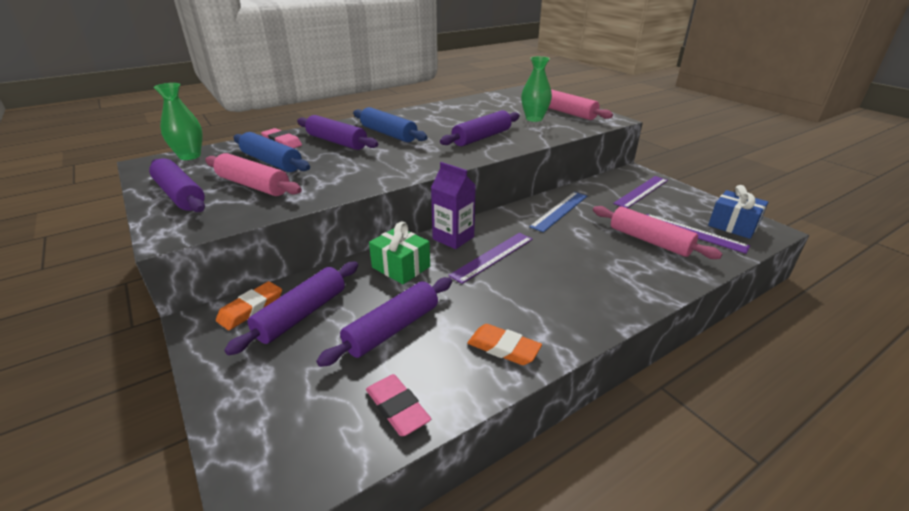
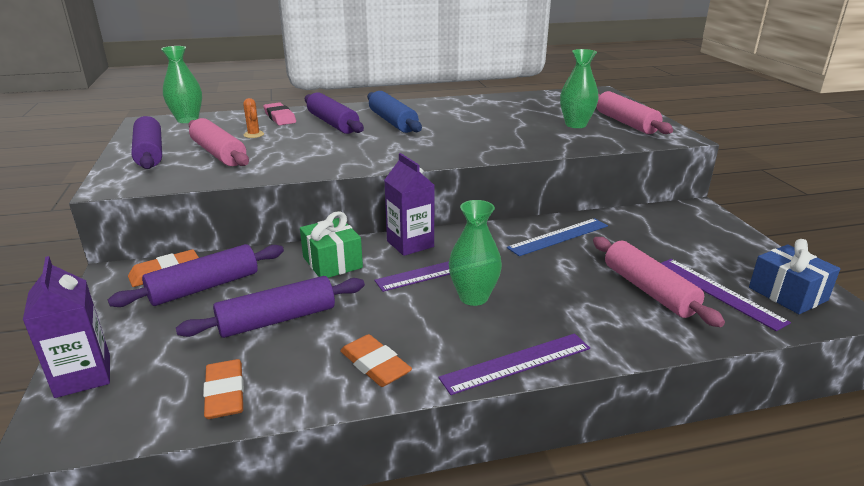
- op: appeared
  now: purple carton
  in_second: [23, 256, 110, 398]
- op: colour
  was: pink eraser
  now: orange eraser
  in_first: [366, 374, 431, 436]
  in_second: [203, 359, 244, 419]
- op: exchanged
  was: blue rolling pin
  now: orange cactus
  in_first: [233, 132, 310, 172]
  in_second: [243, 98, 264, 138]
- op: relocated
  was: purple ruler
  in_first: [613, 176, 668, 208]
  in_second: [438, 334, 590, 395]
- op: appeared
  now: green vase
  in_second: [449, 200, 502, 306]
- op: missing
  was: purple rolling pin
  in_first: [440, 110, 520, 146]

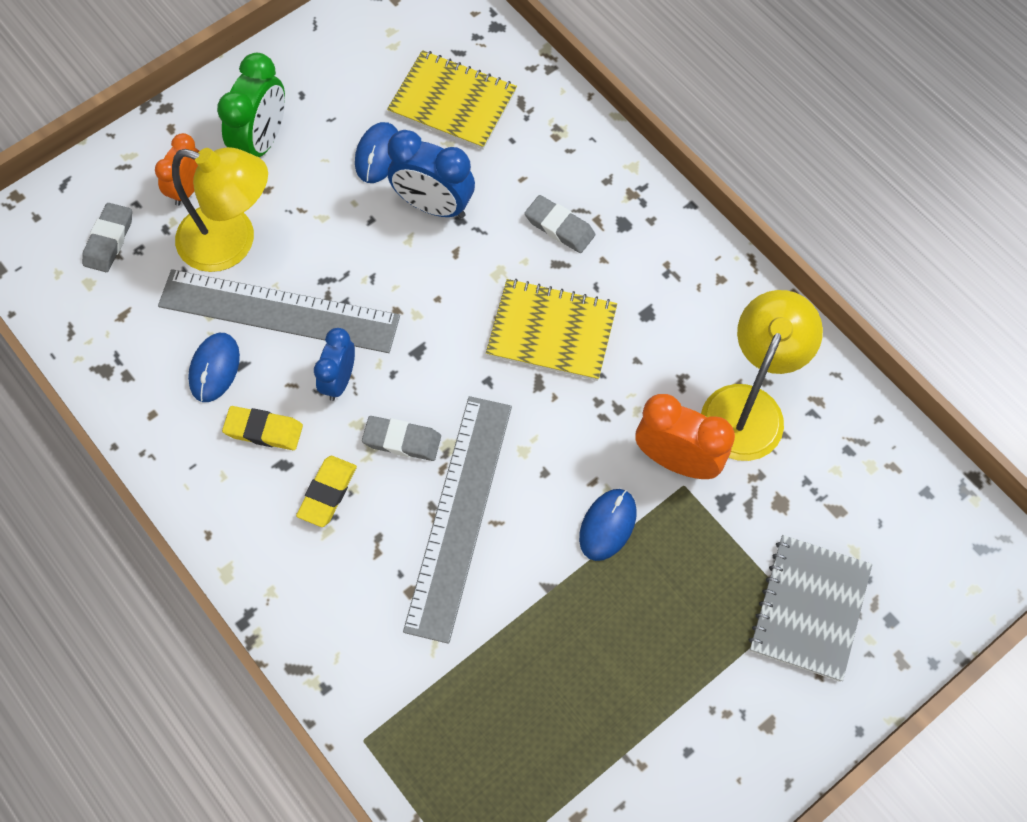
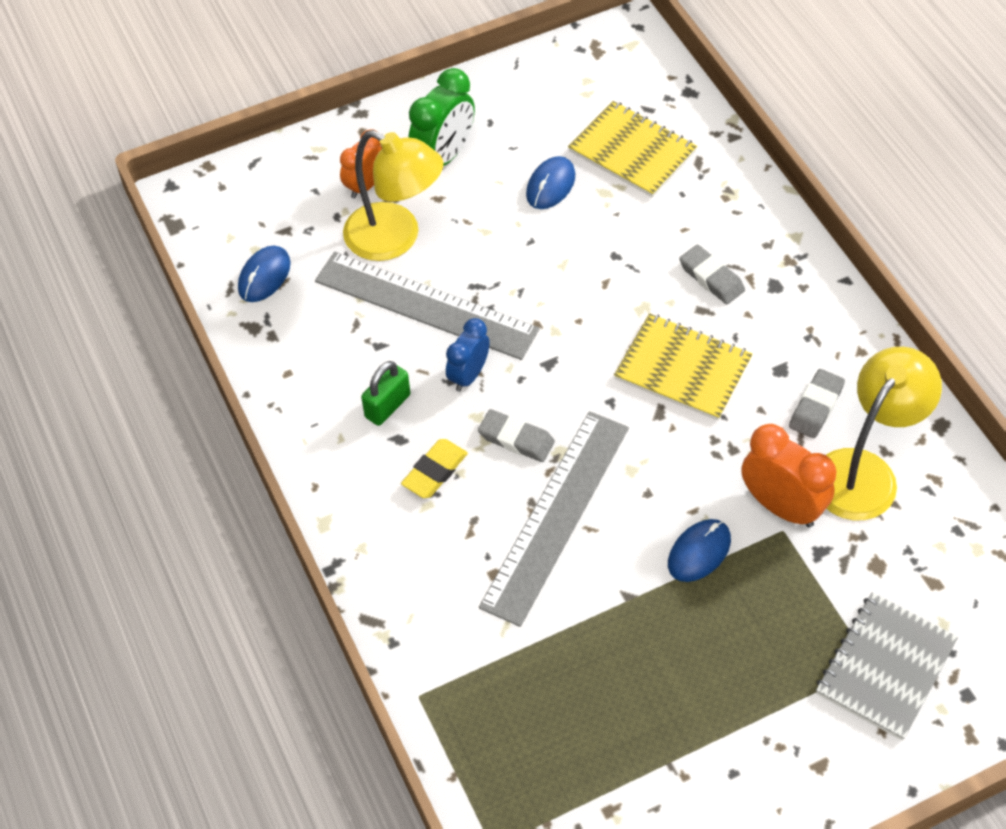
- op: relocated
  was: blue mouse
  in_first: [188, 333, 240, 402]
  in_second: [238, 246, 291, 302]
- op: exchanged
  was: yellow eraser
  now: green padlock
  in_first: [222, 406, 303, 450]
  in_second: [361, 361, 410, 426]
- op: relocated
  was: grey eraser
  in_first: [82, 203, 132, 272]
  in_second: [789, 369, 845, 438]
- op: missing
  was: blue clock
  in_first: [388, 130, 475, 218]

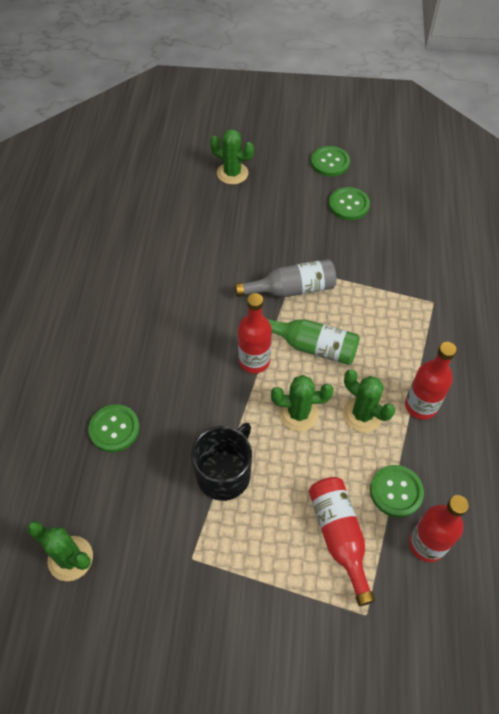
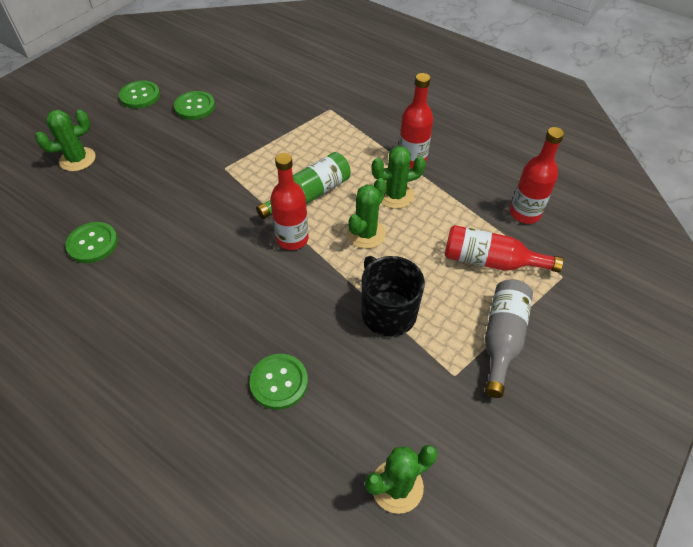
- op: relocated
  was: green button
  in_first: [370, 465, 424, 517]
  in_second: [65, 222, 118, 263]
- op: relocated
  was: grey bottle
  in_first: [235, 259, 337, 297]
  in_second: [485, 279, 533, 398]

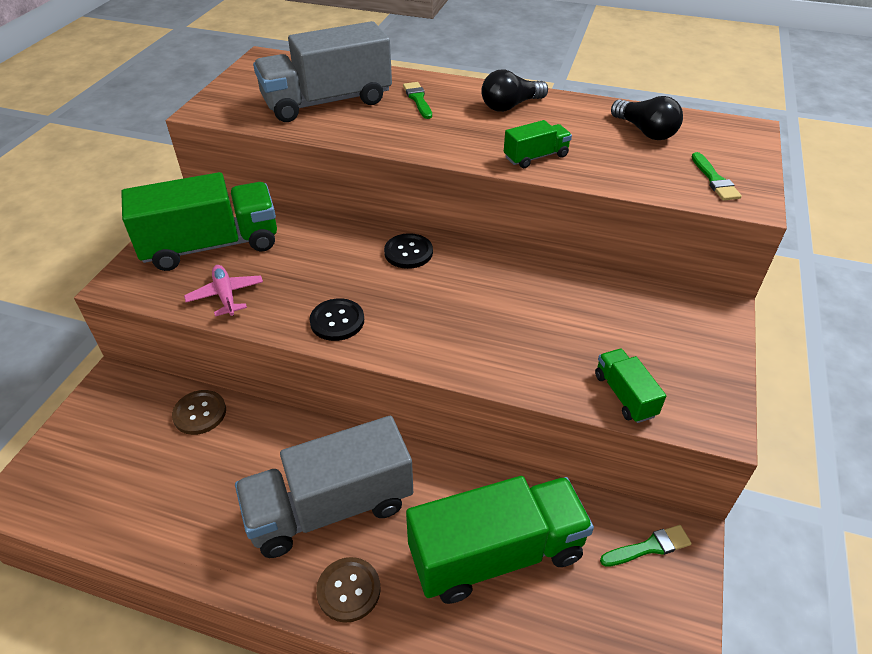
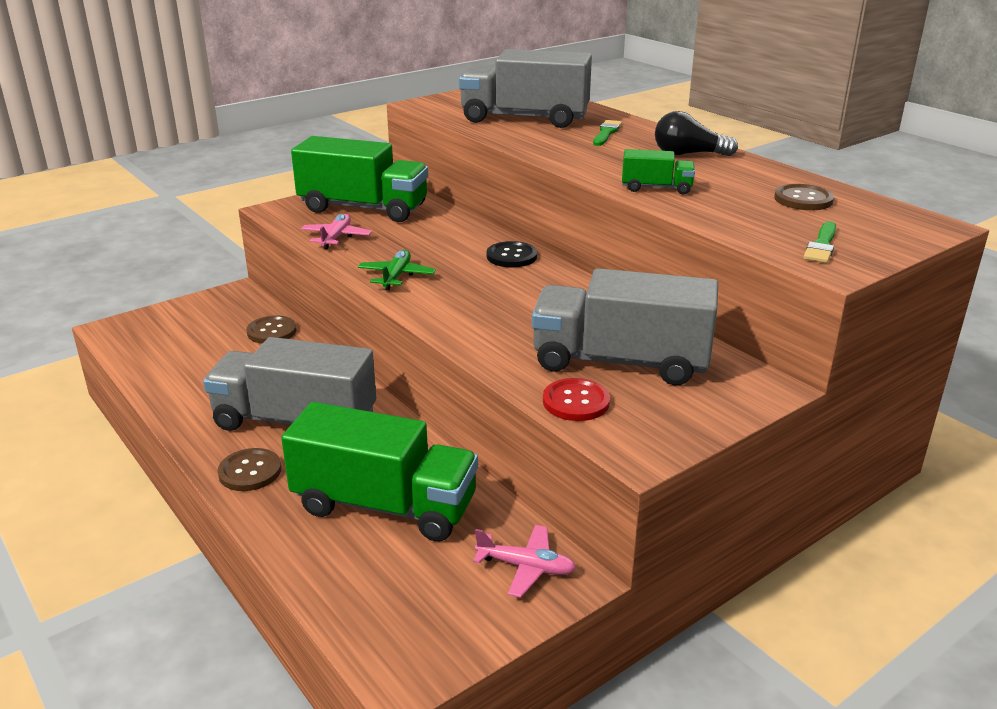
- op: exchanged
  was: black button
  now: green plane
  in_first: [310, 298, 364, 341]
  in_second: [358, 250, 436, 290]
- op: exchanged
  was: green brush
  now: pink plane
  in_first: [600, 525, 692, 567]
  in_second: [473, 525, 576, 598]
- op: appeared
  now: grey truck
  in_second: [532, 268, 718, 385]
- op: exchanged
  was: green truck
  now: red button
  in_first: [595, 349, 666, 423]
  in_second: [543, 378, 610, 421]
- op: exchanged
  was: black light bulb
  now: brown button
  in_first: [611, 96, 683, 140]
  in_second: [774, 184, 834, 210]

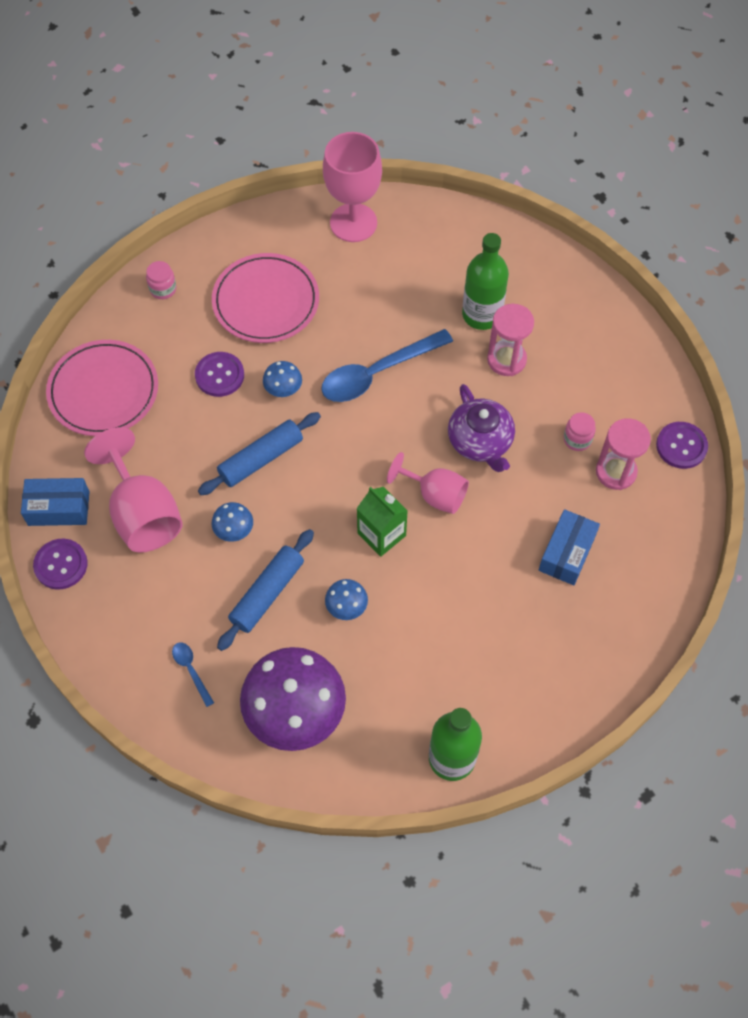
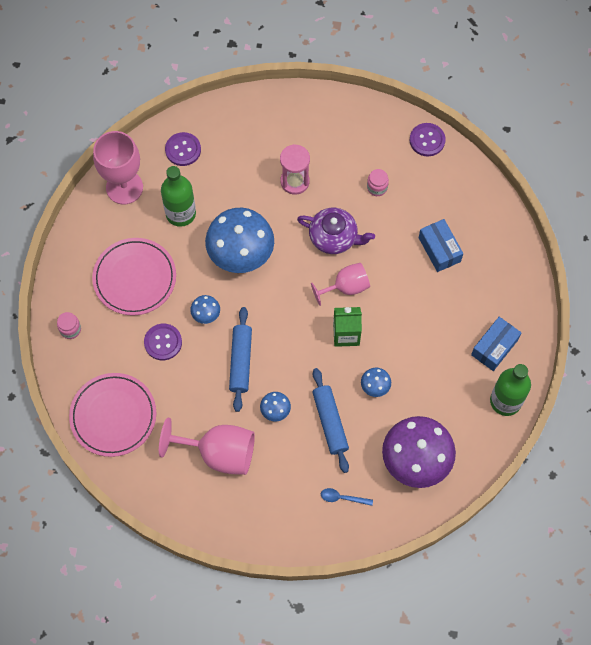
- op: relocated
  was: green bottle
  in_first: [462, 233, 509, 330]
  in_second: [161, 166, 196, 227]
- op: relocated
  was: purple button
  in_first: [33, 539, 88, 590]
  in_second: [165, 132, 201, 166]
- op: exchanged
  was: blue spoon
  now: blue mushroom
  in_first: [321, 329, 453, 402]
  in_second: [205, 208, 274, 273]
- op: relocated
  was: blue box
  in_first: [21, 478, 90, 526]
  in_second: [471, 317, 521, 371]
- op: missing
  was: pink hourglass
  in_first: [596, 418, 651, 490]

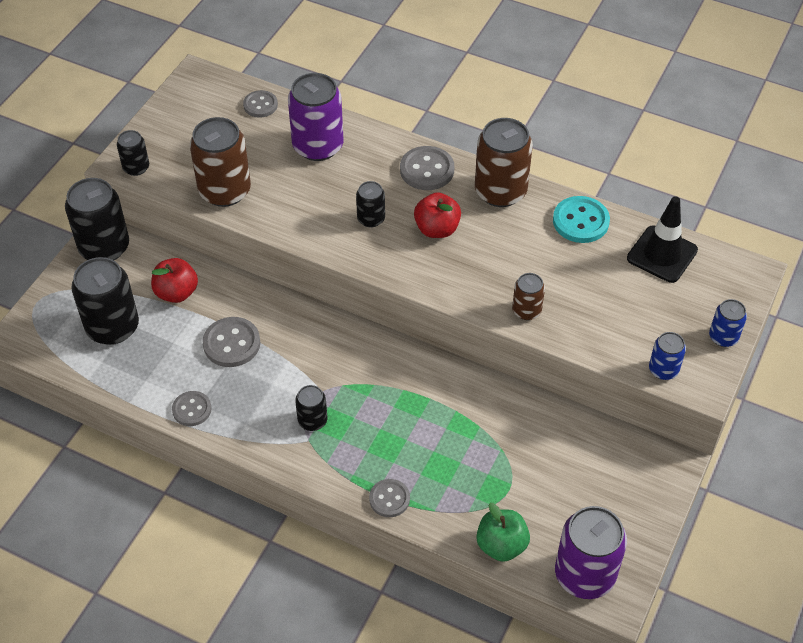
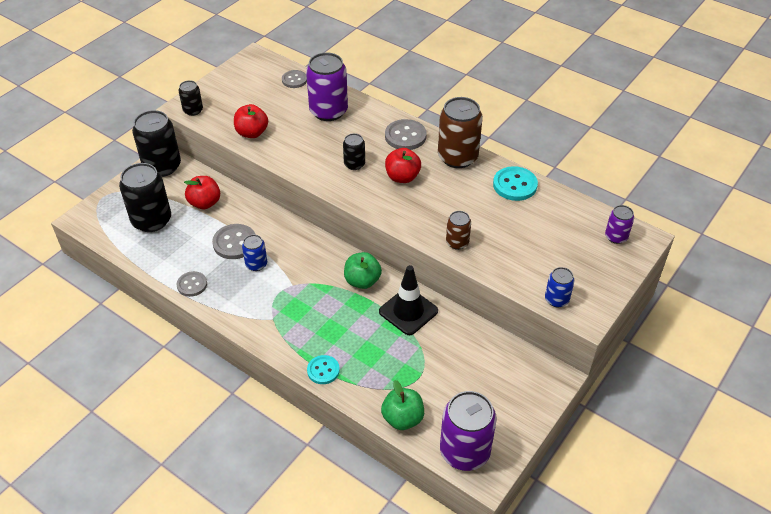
- op: exchanged
  was: brown can
  now: red apple
  in_first: [190, 117, 251, 207]
  in_second: [234, 104, 268, 138]
- op: relocated
  was: blue can
  in_first: [709, 299, 747, 347]
  in_second: [242, 235, 267, 271]
- op: colour
  was: grey button
  now: turquoise button
  in_first: [369, 479, 410, 517]
  in_second: [307, 355, 340, 384]
- op: appeared
  now: green apple
  in_second: [344, 252, 382, 289]
- op: relocated
  was: black traffic cone
  in_first: [627, 196, 698, 283]
  in_second: [379, 265, 438, 335]
- op: appeared
  now: purple can
  in_second: [605, 205, 634, 244]
- op: missing
  was: black can
  in_first: [295, 385, 327, 431]

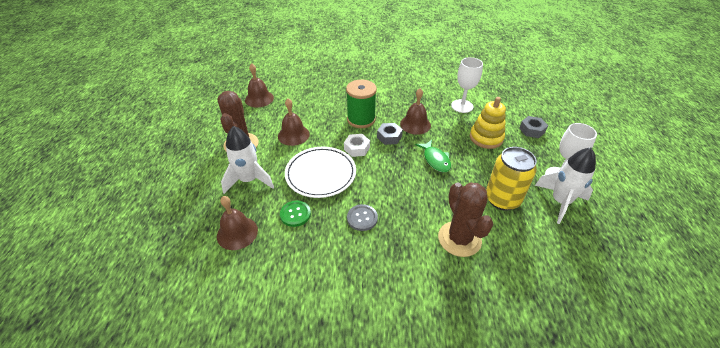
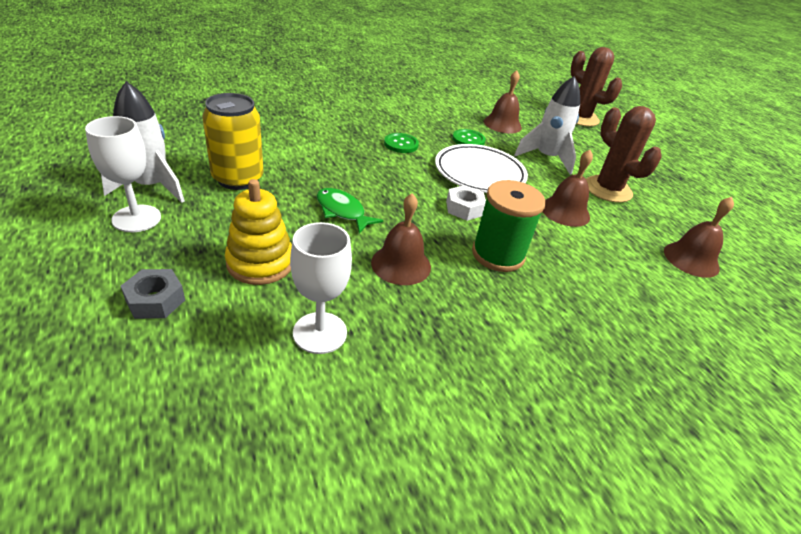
- op: colour
  was: grey button
  now: green button
  in_first: [347, 204, 378, 231]
  in_second: [384, 133, 419, 153]
- op: relocated
  was: brown cactus
  in_first: [438, 182, 493, 257]
  in_second: [571, 47, 622, 127]
- op: missing
  was: grey nut
  in_first: [377, 123, 403, 145]

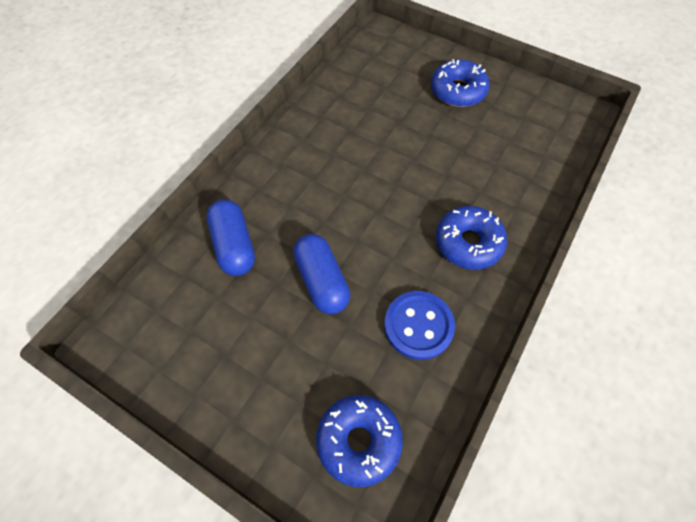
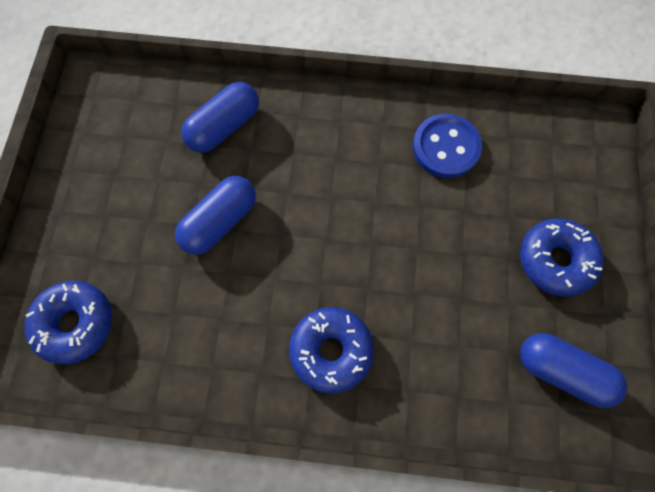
- op: relocated
  was: blue button
  in_first: [384, 291, 455, 360]
  in_second: [413, 114, 482, 178]
- op: appeared
  now: blue capsule
  in_second: [520, 333, 627, 408]

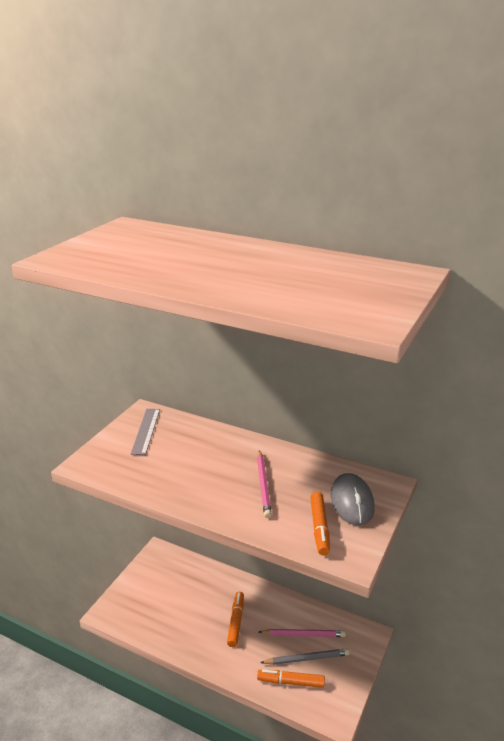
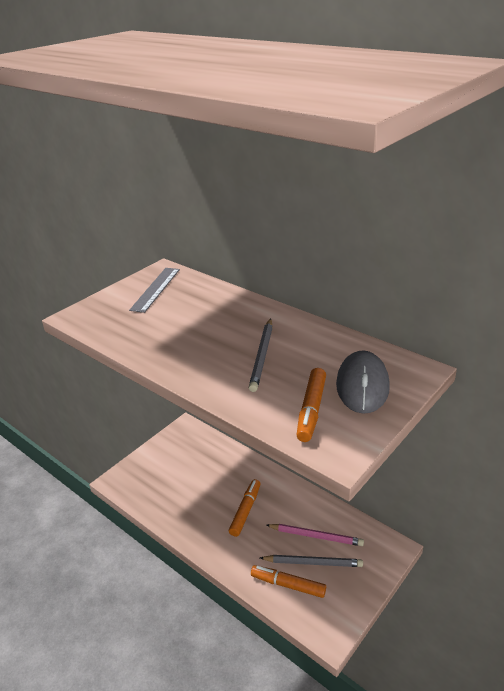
- op: colour
  was: pink pencil
  now: grey pencil
  in_first: [257, 450, 272, 518]
  in_second: [249, 318, 273, 392]

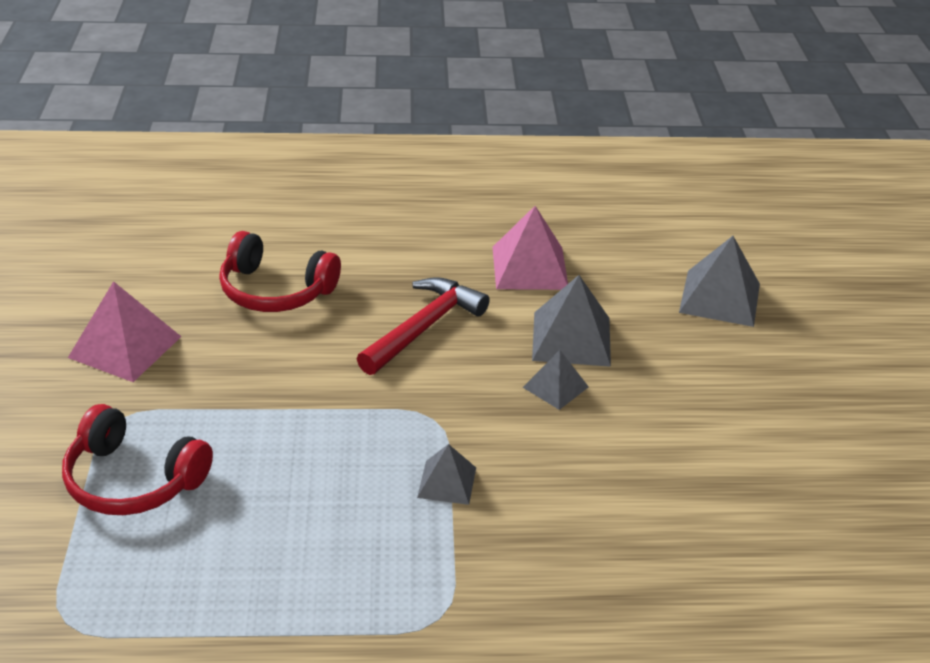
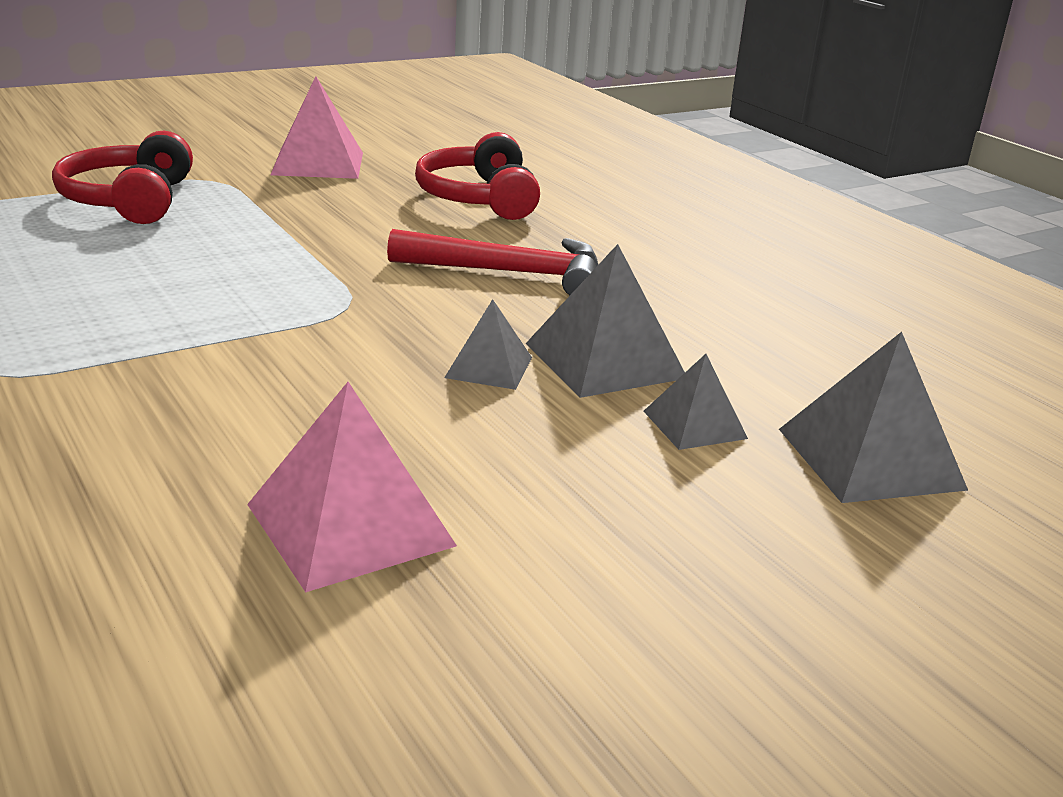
- op: relocated
  was: pink pyramid
  in_first: [492, 206, 568, 290]
  in_second: [247, 382, 457, 593]
- op: relocated
  was: grey pyramid
  in_first: [417, 444, 476, 505]
  in_second: [644, 354, 748, 450]

